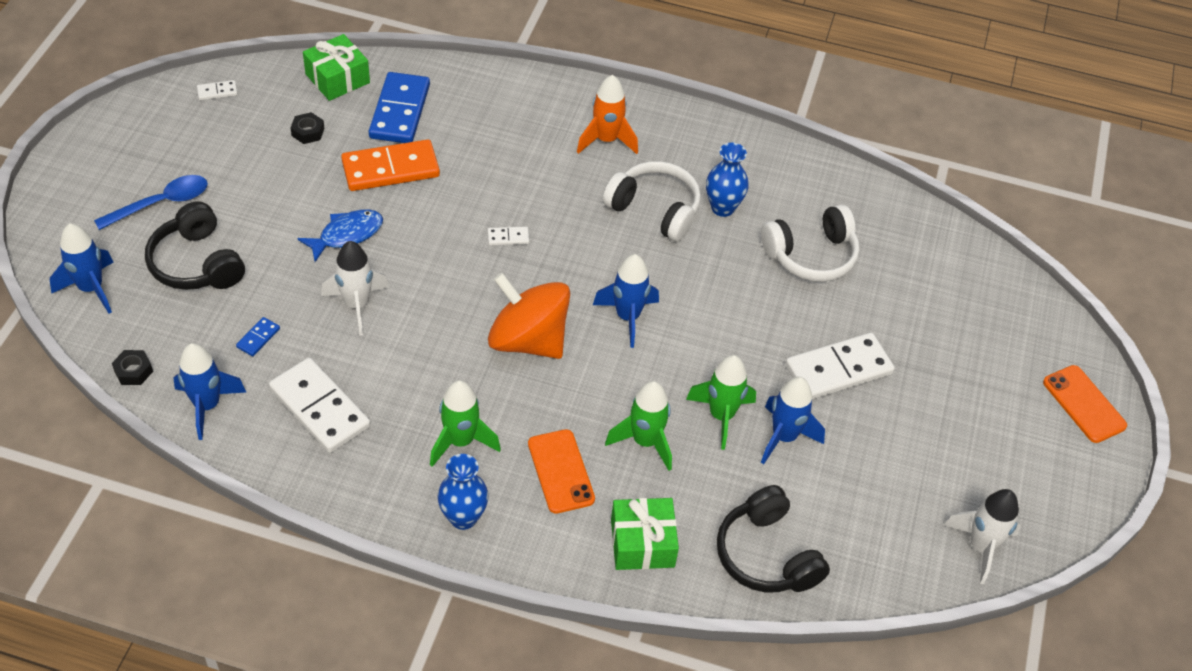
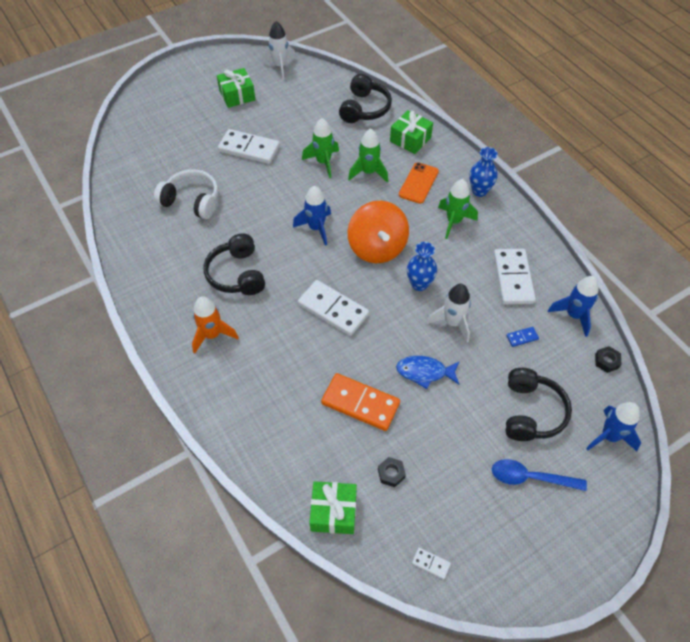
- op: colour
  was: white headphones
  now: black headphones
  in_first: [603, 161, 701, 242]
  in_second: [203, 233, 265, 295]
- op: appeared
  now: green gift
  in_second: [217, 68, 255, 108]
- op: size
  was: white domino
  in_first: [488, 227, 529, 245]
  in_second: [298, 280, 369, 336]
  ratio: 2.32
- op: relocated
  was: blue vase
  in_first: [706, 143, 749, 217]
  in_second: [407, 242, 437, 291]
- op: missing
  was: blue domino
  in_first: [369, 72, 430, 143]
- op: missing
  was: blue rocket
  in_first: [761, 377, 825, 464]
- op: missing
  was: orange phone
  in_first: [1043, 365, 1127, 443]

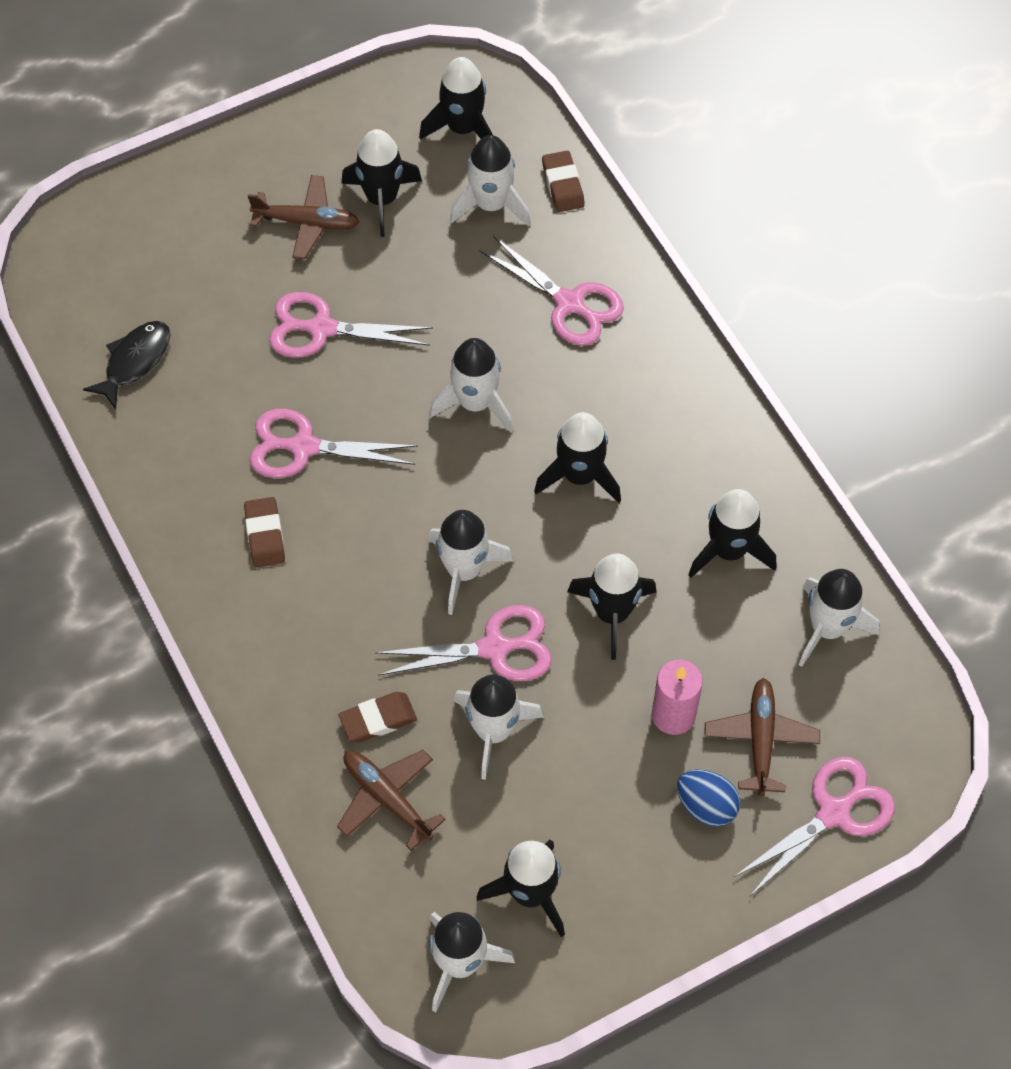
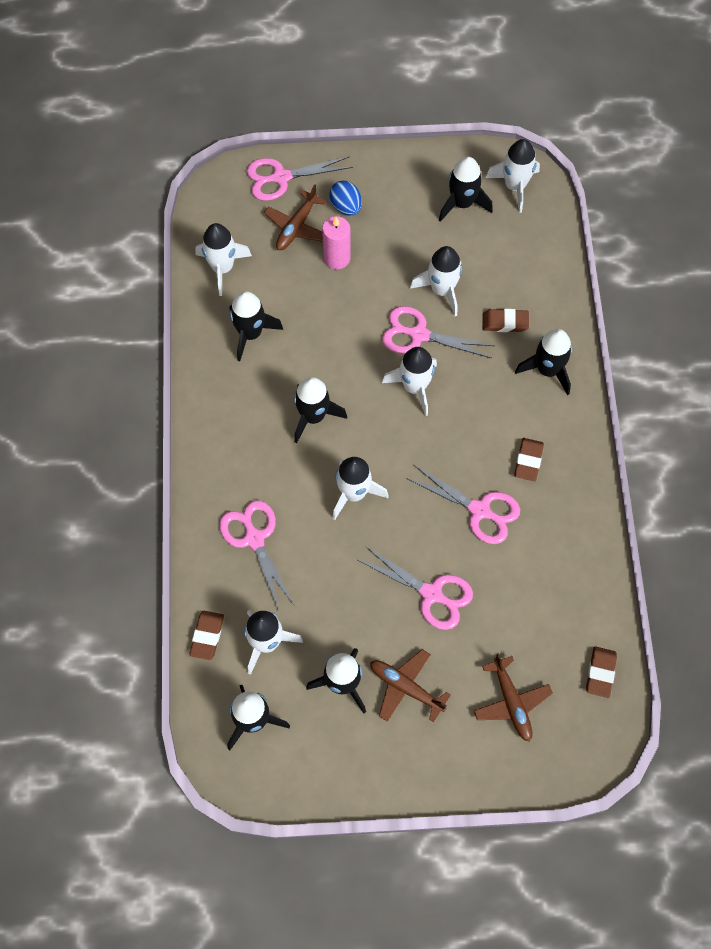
- op: relocated
  was: brown plane
  in_first: [337, 750, 446, 851]
  in_second: [474, 653, 553, 742]
- op: relocated
  was: black rocket
  in_first: [567, 553, 657, 660]
  in_second: [515, 329, 572, 395]
- op: appeared
  now: brown eraser
  in_second: [586, 647, 617, 698]
- op: missing
  was: black fish
  in_first: [83, 321, 171, 410]

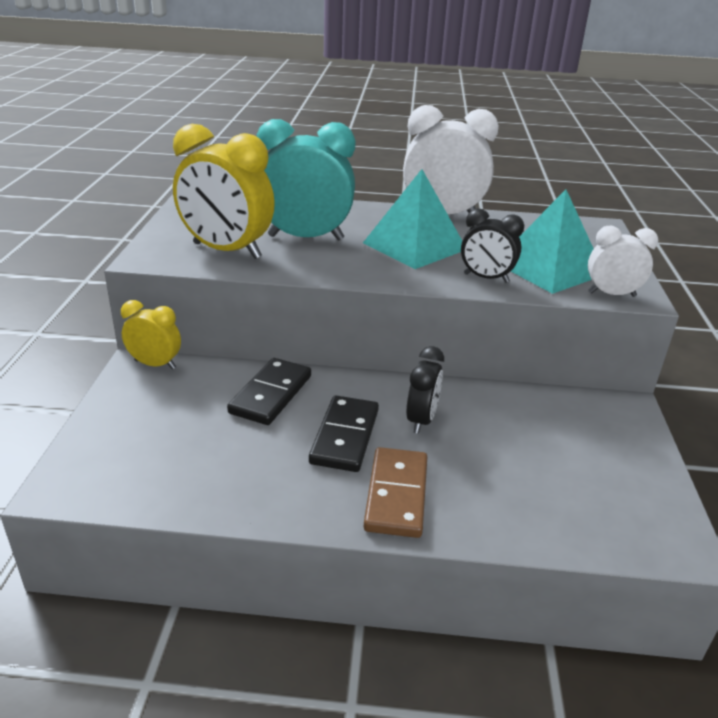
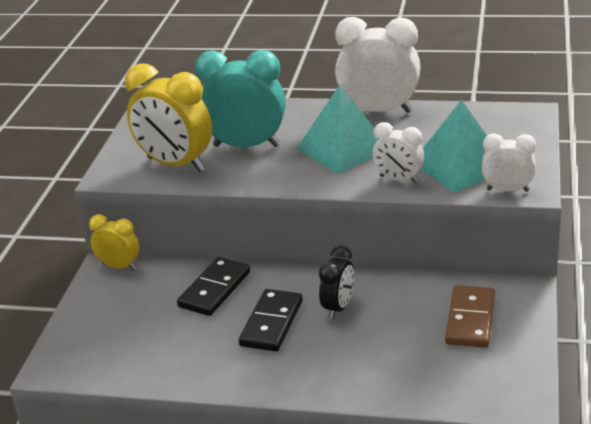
- op: colour
  was: black clock
  now: white clock
  in_first: [461, 208, 524, 283]
  in_second: [373, 122, 424, 183]
- op: relocated
  was: brown domino
  in_first: [364, 447, 427, 538]
  in_second: [445, 285, 495, 348]

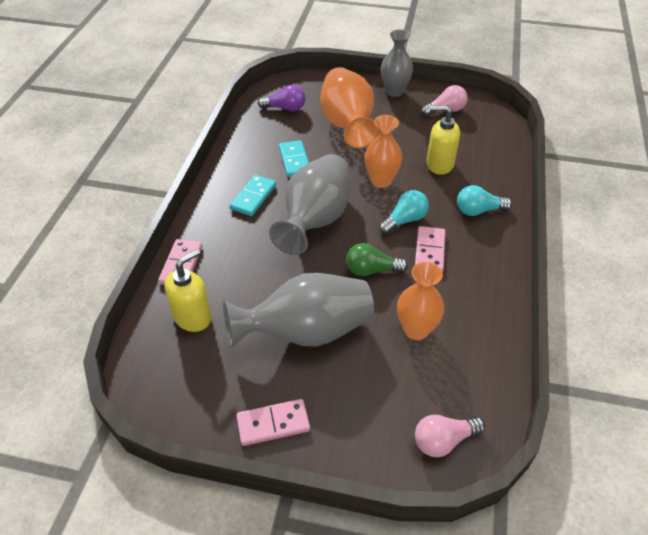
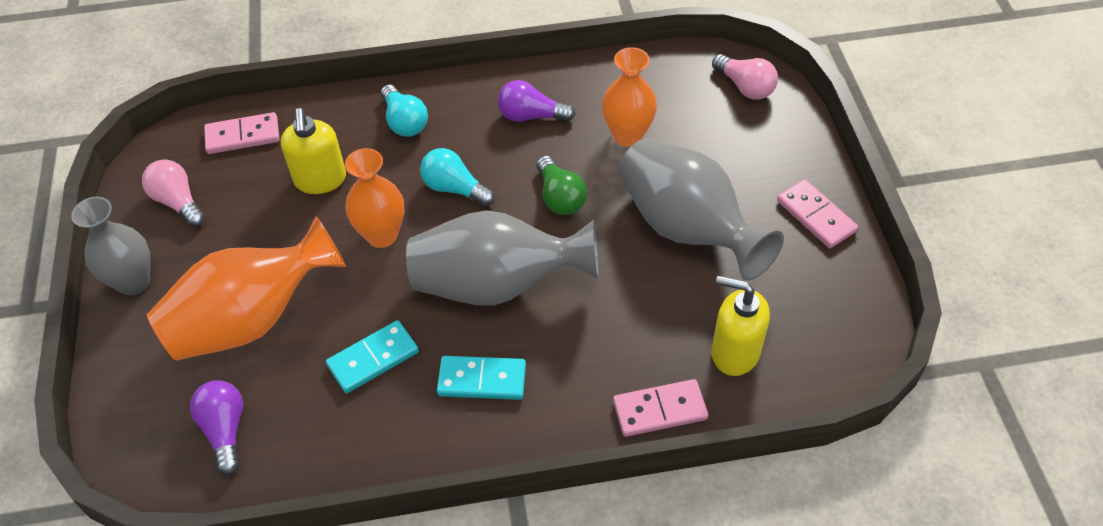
- op: relocated
  was: pink domino
  in_first: [415, 226, 446, 272]
  in_second: [204, 112, 279, 154]
- op: appeared
  now: purple light bulb
  in_second: [498, 80, 575, 122]

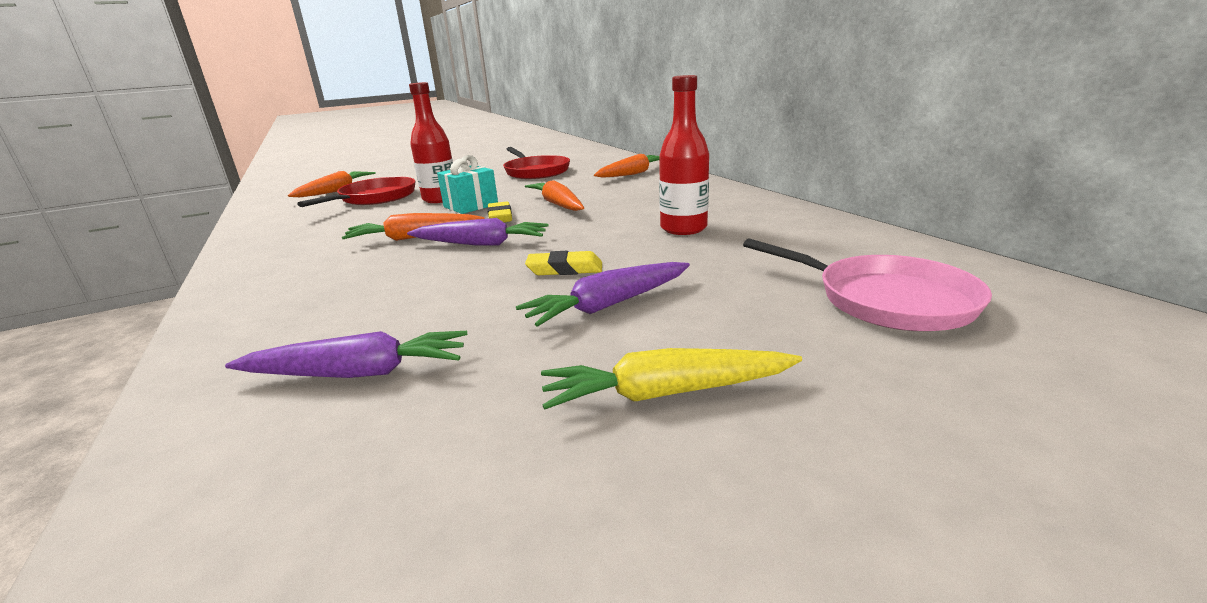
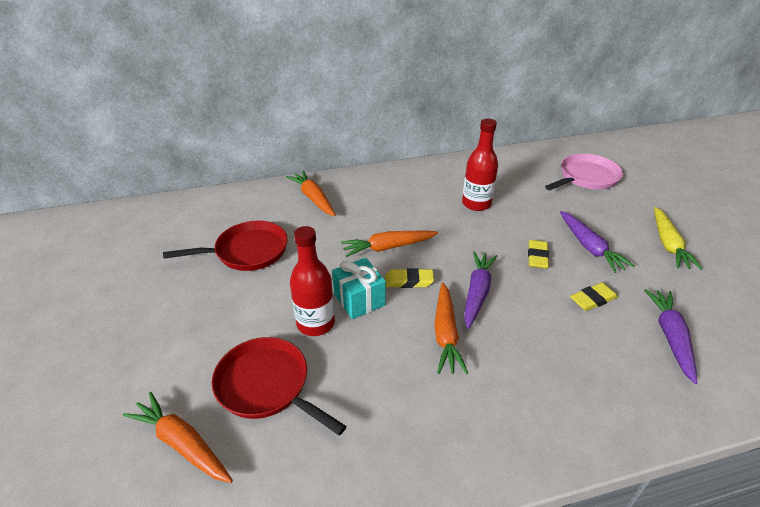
- op: appeared
  now: yellow eraser
  in_second: [570, 282, 618, 311]

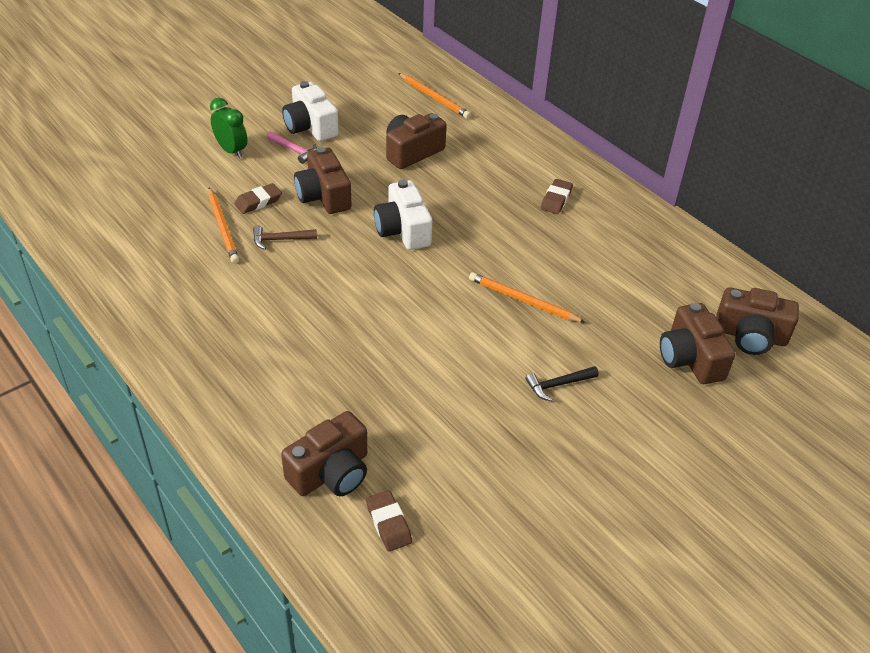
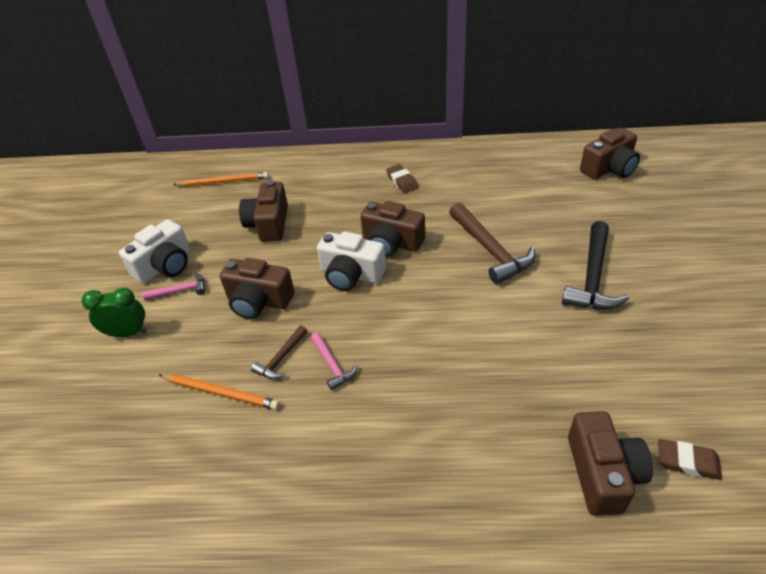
- op: spun
  was: white camera
  in_first: [282, 81, 339, 141]
  in_second: [119, 219, 190, 284]
  clockwise: -60
- op: appeared
  now: pink hammer
  in_second: [311, 332, 358, 390]
- op: relocated
  was: brown camera
  in_first: [660, 303, 736, 384]
  in_second: [360, 201, 425, 258]
- op: exchanged
  was: orange pencil
  now: brown hammer
  in_first: [469, 272, 586, 323]
  in_second: [449, 203, 535, 284]
- op: size
  was: black hammer
  in_first: [525, 366, 599, 401]
  in_second: [562, 221, 629, 309]
  ratio: 1.9
- op: missing
  was: brown eraser
  in_first: [234, 183, 282, 214]

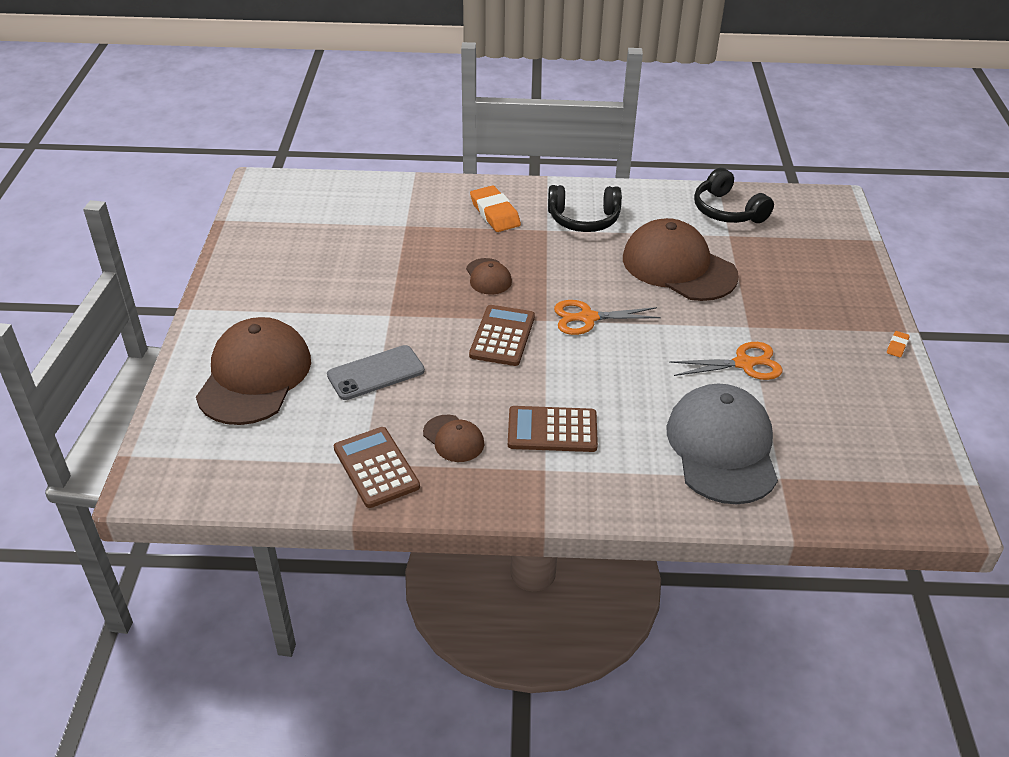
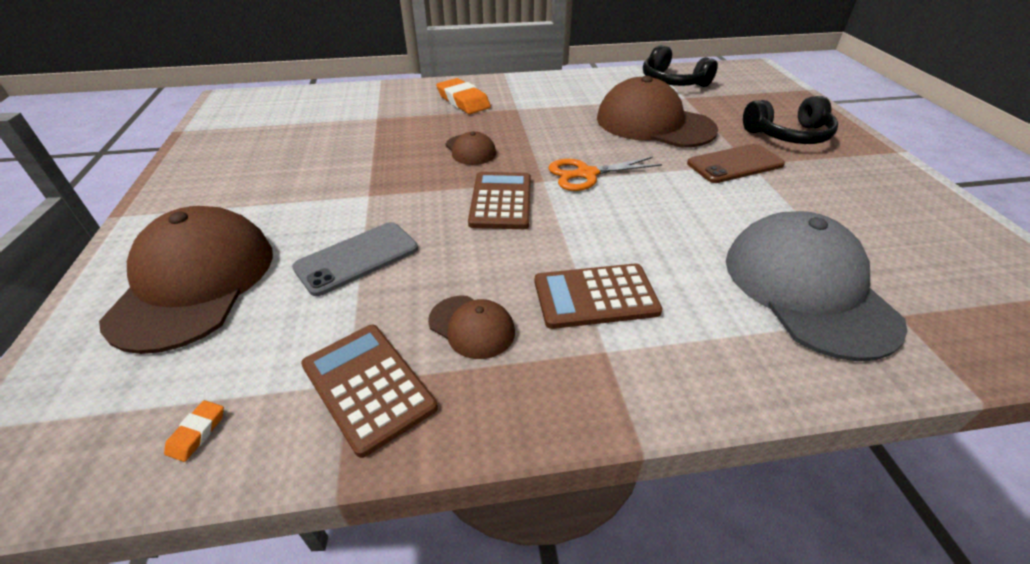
- op: relocated
  was: orange eraser
  in_first: [887, 331, 909, 358]
  in_second: [164, 400, 224, 462]
- op: appeared
  now: brown phone
  in_second: [687, 144, 785, 183]
- op: relocated
  was: black headphones
  in_first: [548, 185, 622, 232]
  in_second: [743, 96, 838, 144]
- op: missing
  was: orange scissors
  in_first: [669, 342, 783, 380]

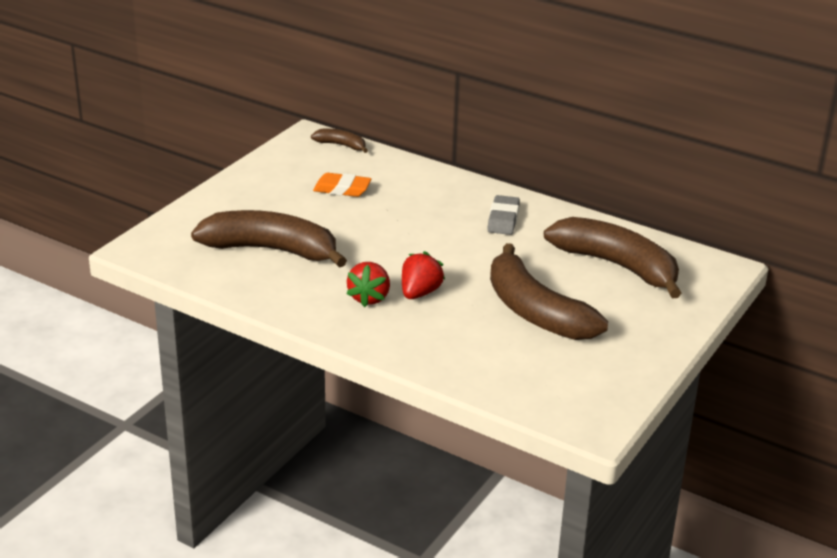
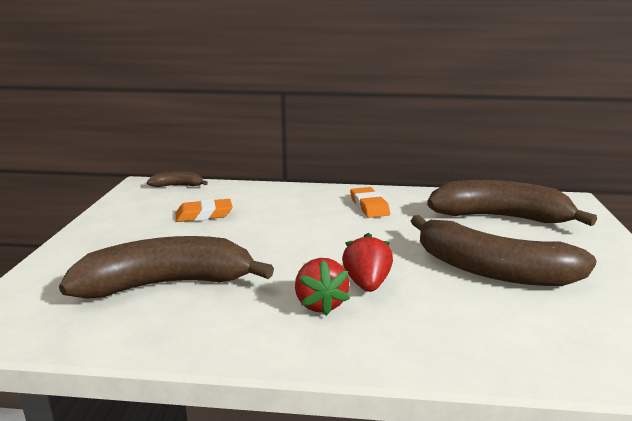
- op: colour
  was: grey eraser
  now: orange eraser
  in_first: [487, 195, 520, 235]
  in_second: [350, 187, 390, 218]

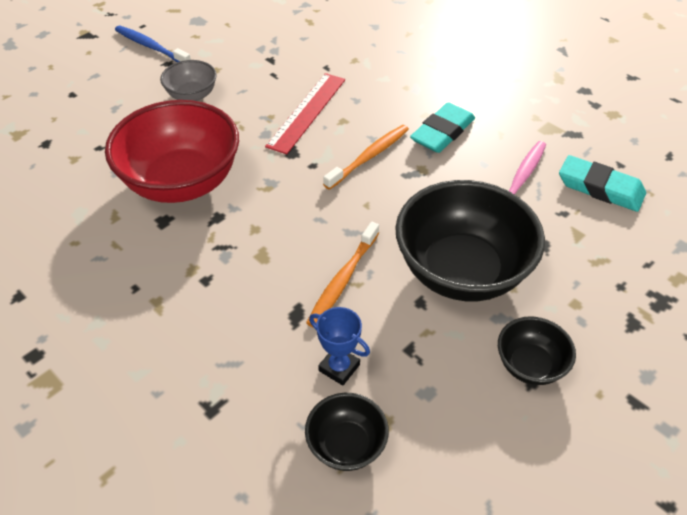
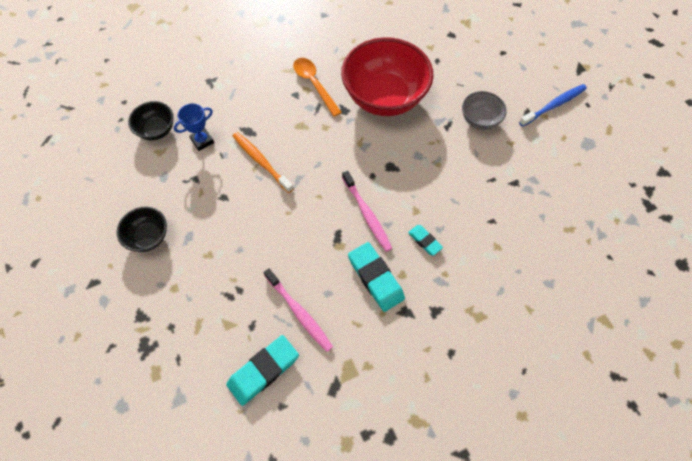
- op: appeared
  now: orange spoon
  in_second: [293, 58, 342, 117]
- op: colour
  was: orange toothbrush
  now: pink toothbrush
  in_first: [323, 125, 409, 190]
  in_second: [342, 170, 392, 252]
- op: appeared
  now: turquoise eraser
  in_second: [408, 225, 443, 256]
- op: missing
  was: red ruler
  in_first: [265, 73, 345, 154]
- op: missing
  was: black bowl
  in_first: [395, 180, 545, 301]

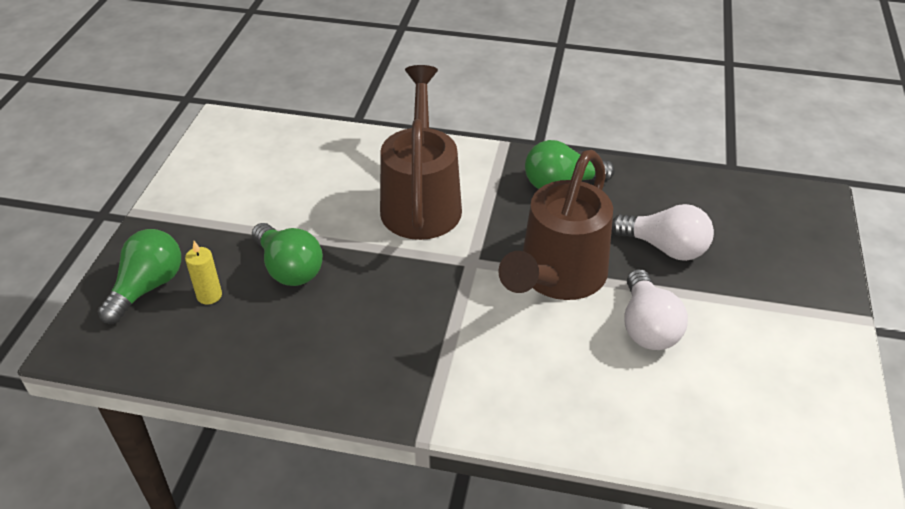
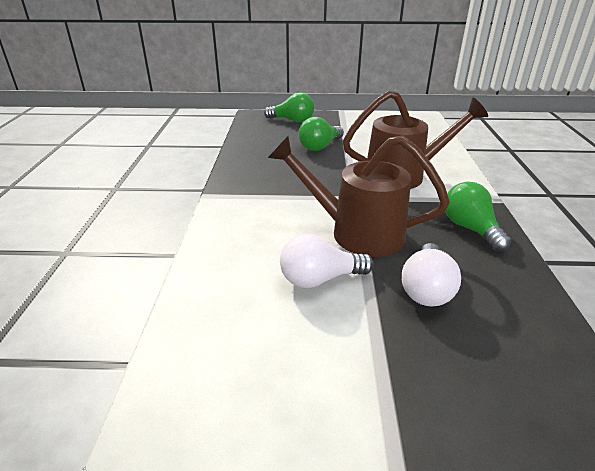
- op: missing
  was: yellow candle
  in_first: [185, 241, 222, 305]

